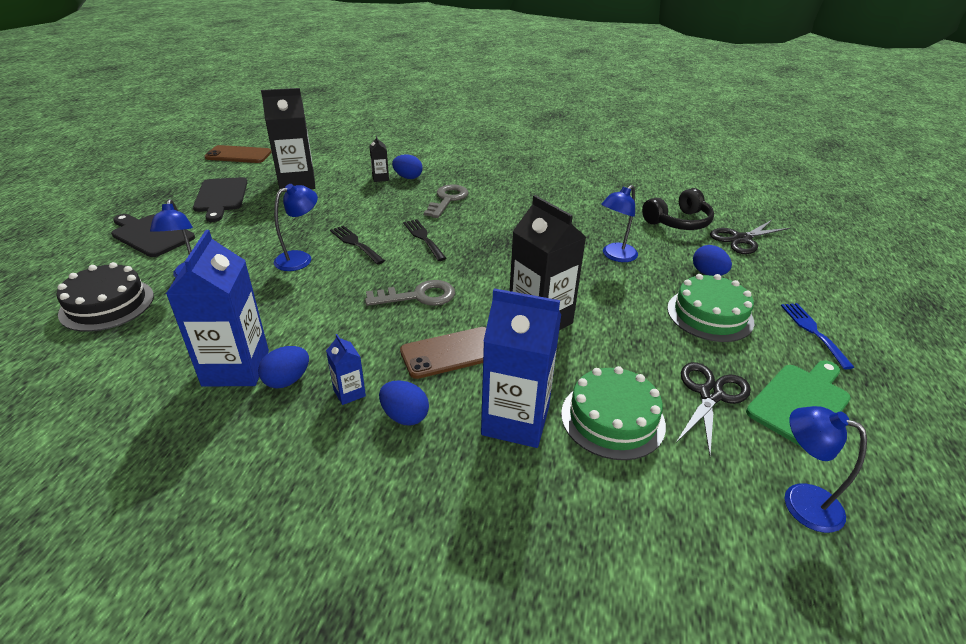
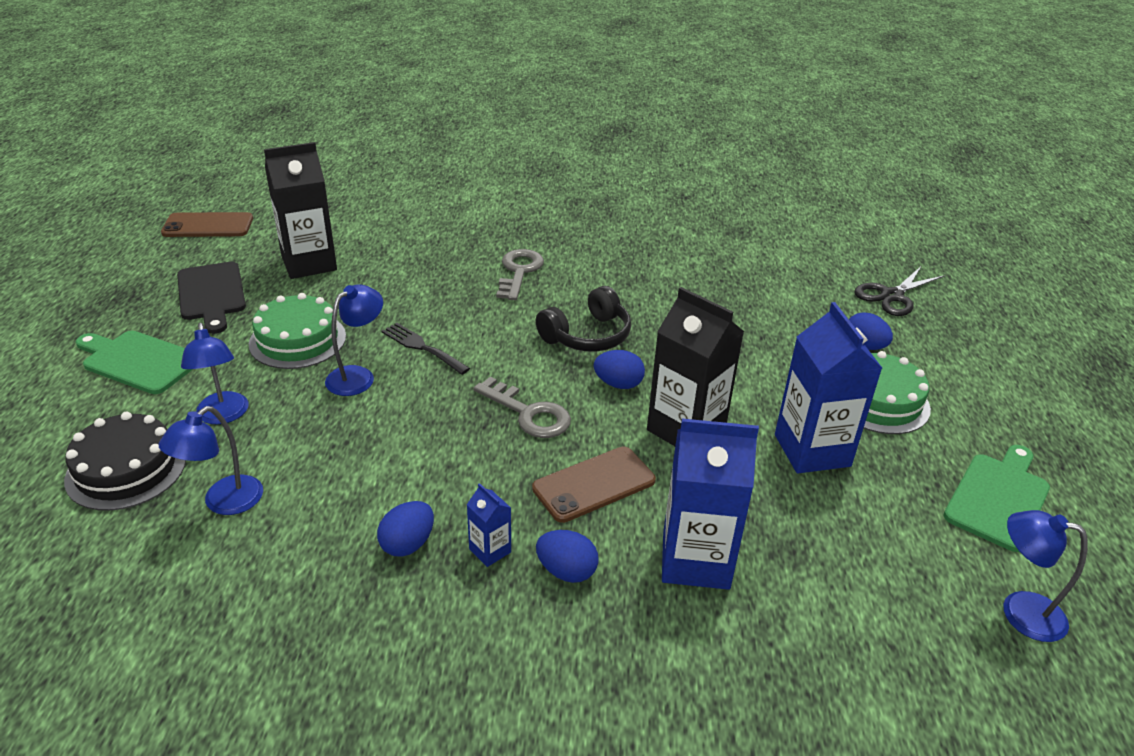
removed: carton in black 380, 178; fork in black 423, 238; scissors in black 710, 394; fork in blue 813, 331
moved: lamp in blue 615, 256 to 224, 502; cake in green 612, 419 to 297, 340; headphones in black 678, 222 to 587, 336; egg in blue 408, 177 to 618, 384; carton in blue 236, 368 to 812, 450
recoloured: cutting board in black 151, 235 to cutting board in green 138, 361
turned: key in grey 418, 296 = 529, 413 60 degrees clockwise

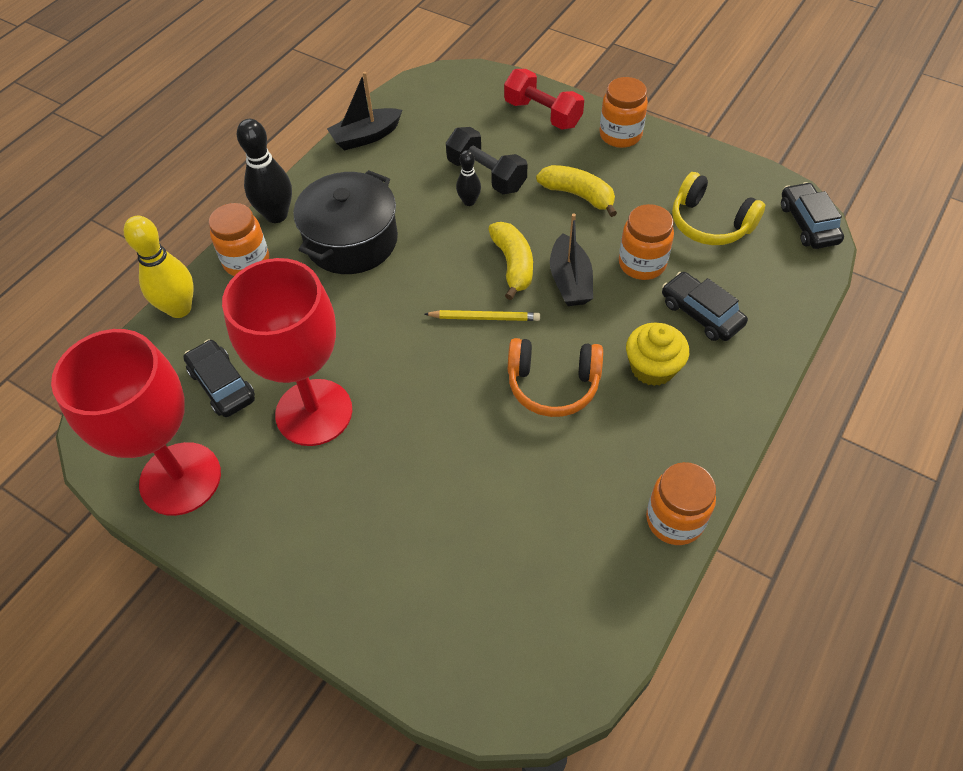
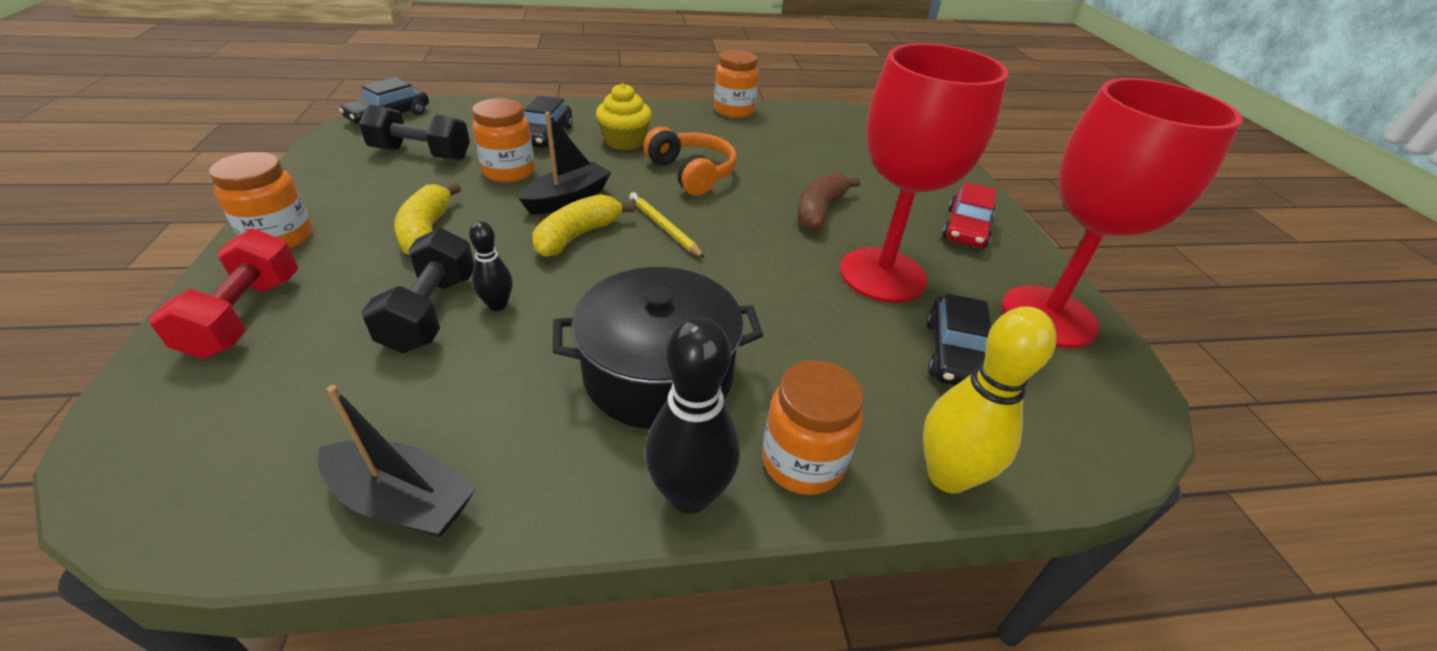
added: banana in brown 820, 211; car in red 965, 228
replaced: headphones in yellow 710, 223 to dumbbell in black 421, 154

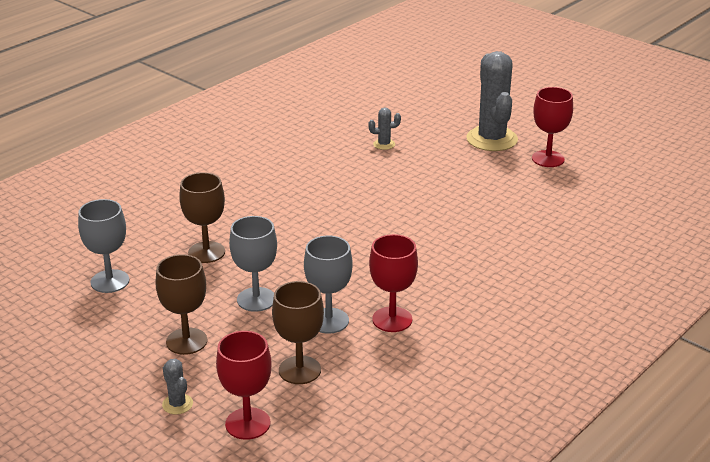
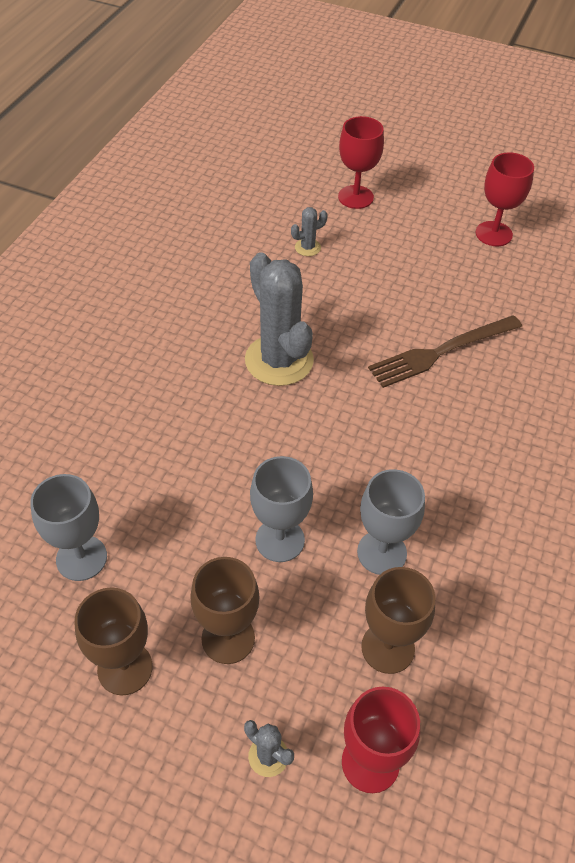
added: fork in brown 441, 352
moved: goblet in brown 206, 252 to 125, 668; cactus in grey 492, 139 to 279, 360; goblet in red 392, 319 to 355, 197

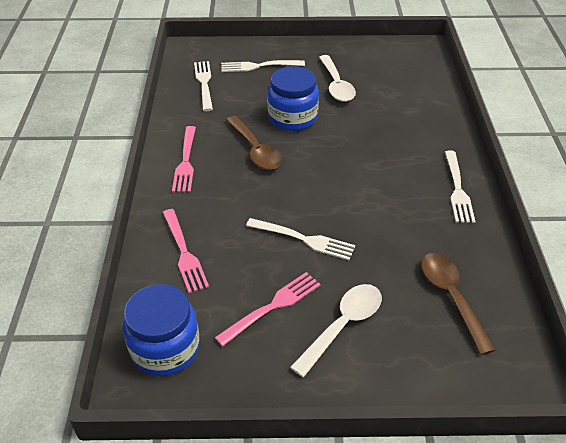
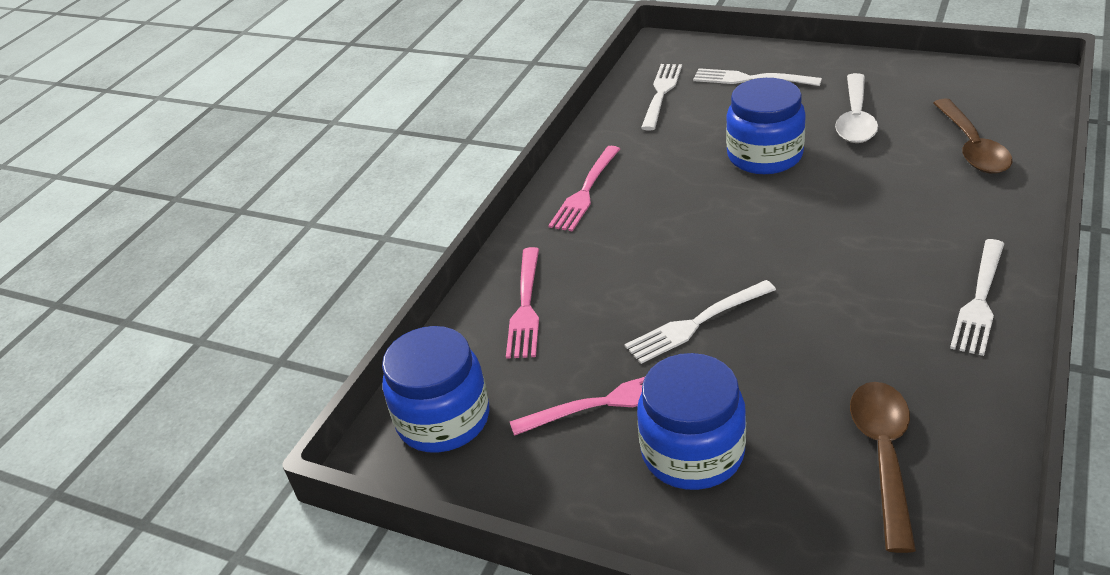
moved: spoon in brown 255, 150 to 972, 147
replaced: spoon in white 343, 325 to jar in blue 692, 452
turned: fork in white 304, 239 = 696, 323 105 degrees clockwise

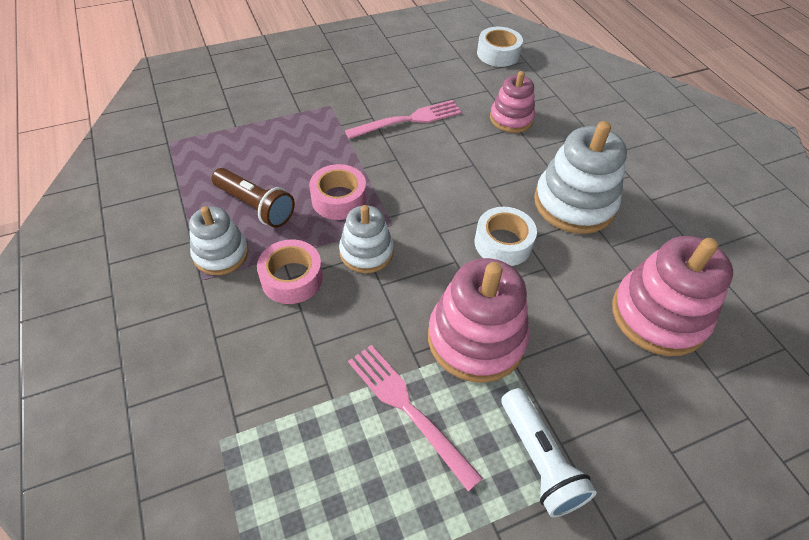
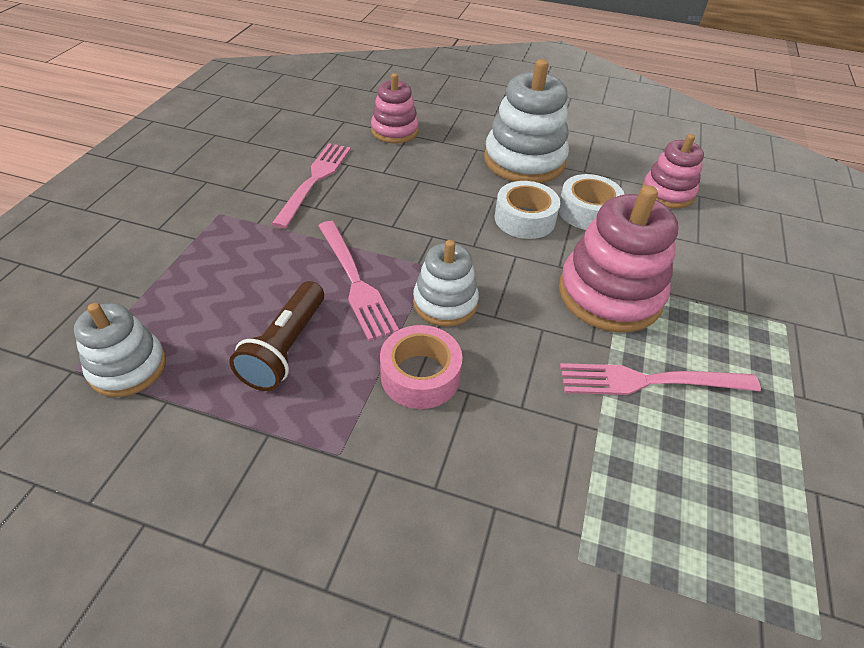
removed: flashlight in white 539, 460
moved: stacking toy in white 221, 254 to 128, 367; tape in white 498, 54 to 587, 211
replaced: tape in pink 339, 199 to fork in pink 355, 282
turned: flashlight in brown 256, 206 = 286, 348 120 degrees clockwise
resized: stacking toy in pink 658, 315 = 667, 193 x0.61

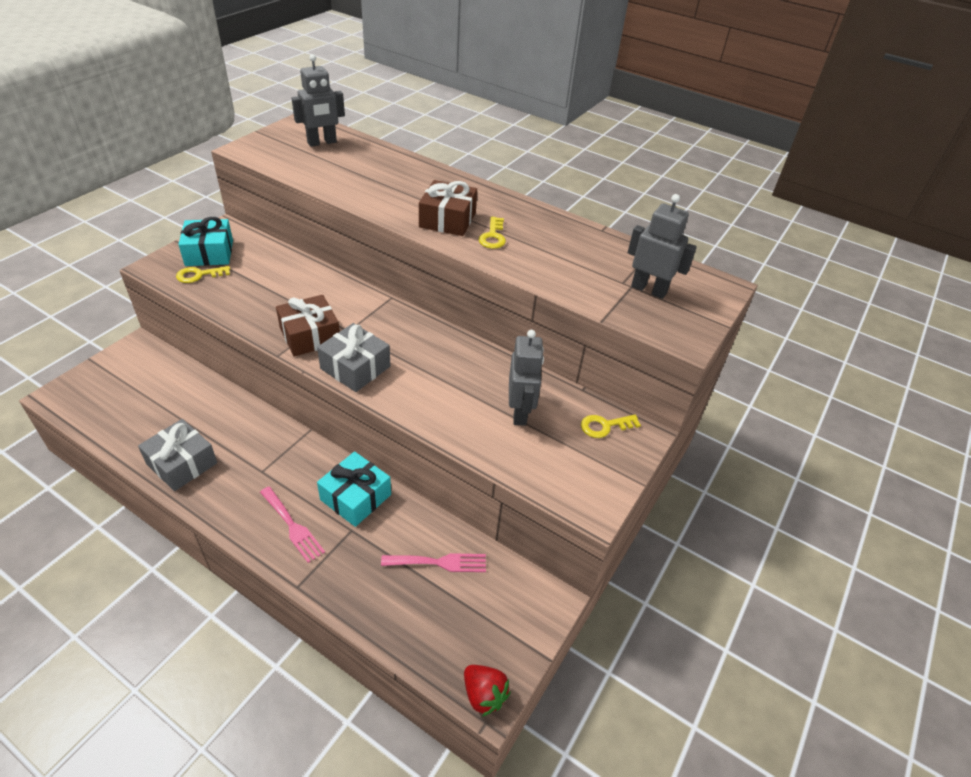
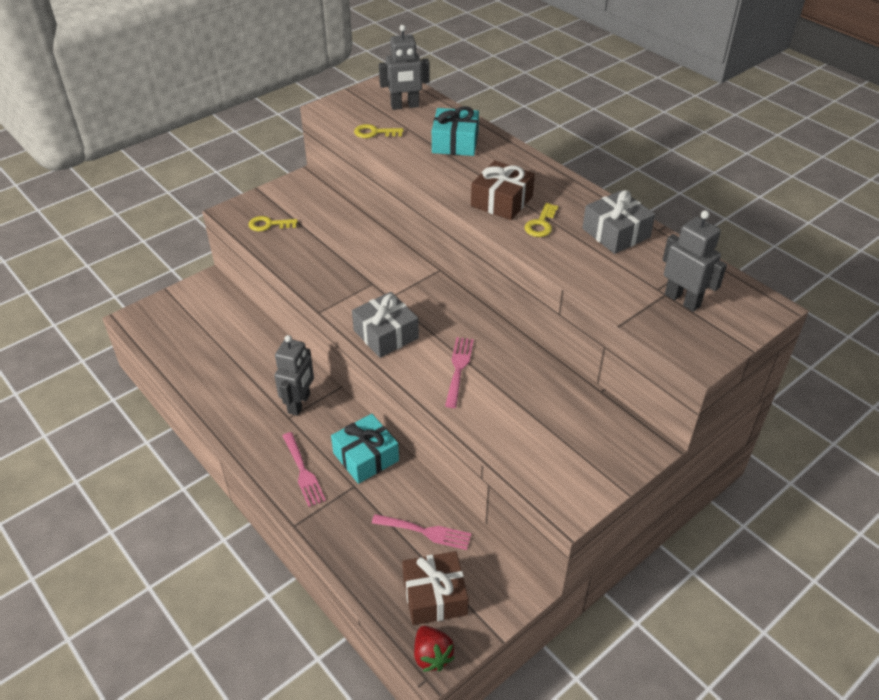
added: fork in pink 458, 368
moved: robot in grey 520, 412 to 299, 403; key in yellow 605, 426 to 374, 132; gift in brown 310, 335 to 434, 596; gift in turquoise 209, 253 to 455, 143; gift in grey 182, 463 to 616, 233

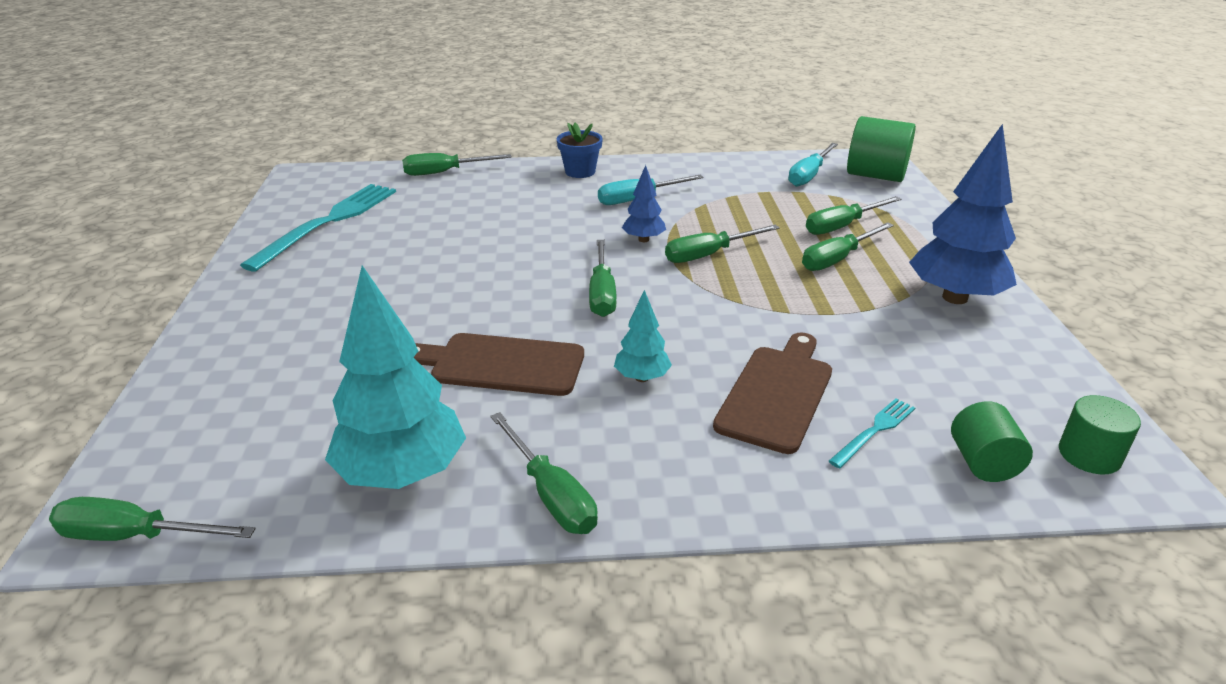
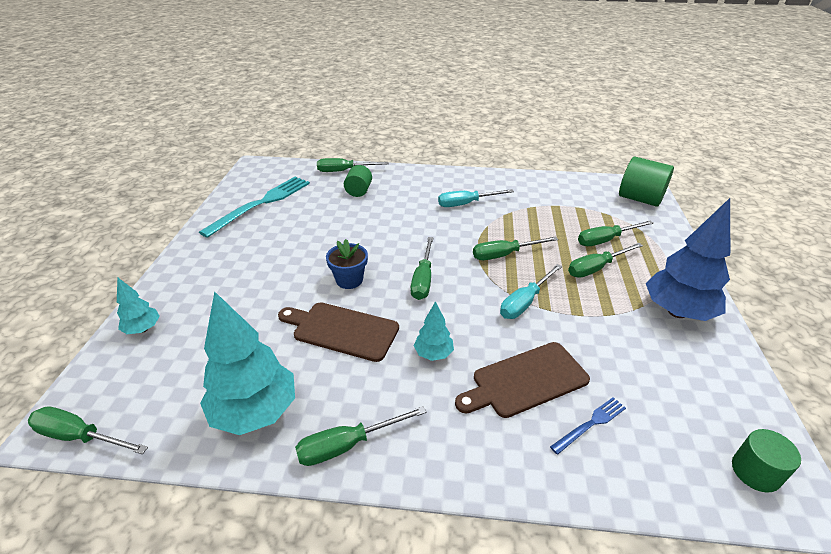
removed: tree in blue 643, 239
added: tree in turquoise 143, 329
moved: flower pot in blue 580, 172 to 349, 280; cylinder in green 983, 463 to 358, 191; screwdriver in turquoise 809, 175 to 525, 302
recoloured: fork in turquoise 874, 431 to fork in blue 590, 424
turned: screwdriver in green 551, 495 = 347, 445 90 degrees clockwise; cutting board in brown 777, 394 = 525, 380 150 degrees counterclockwise

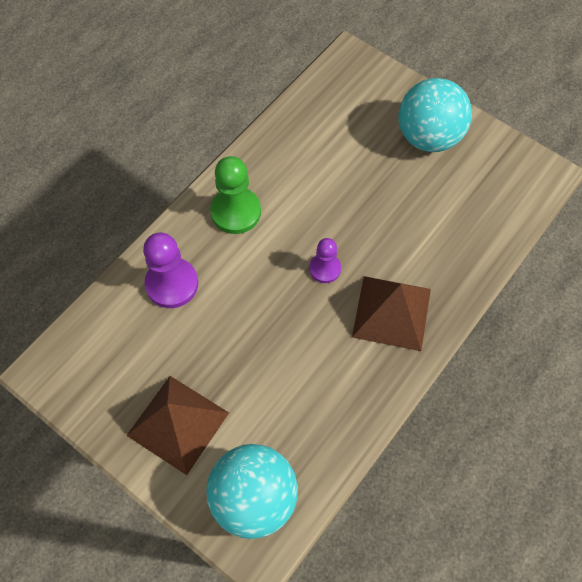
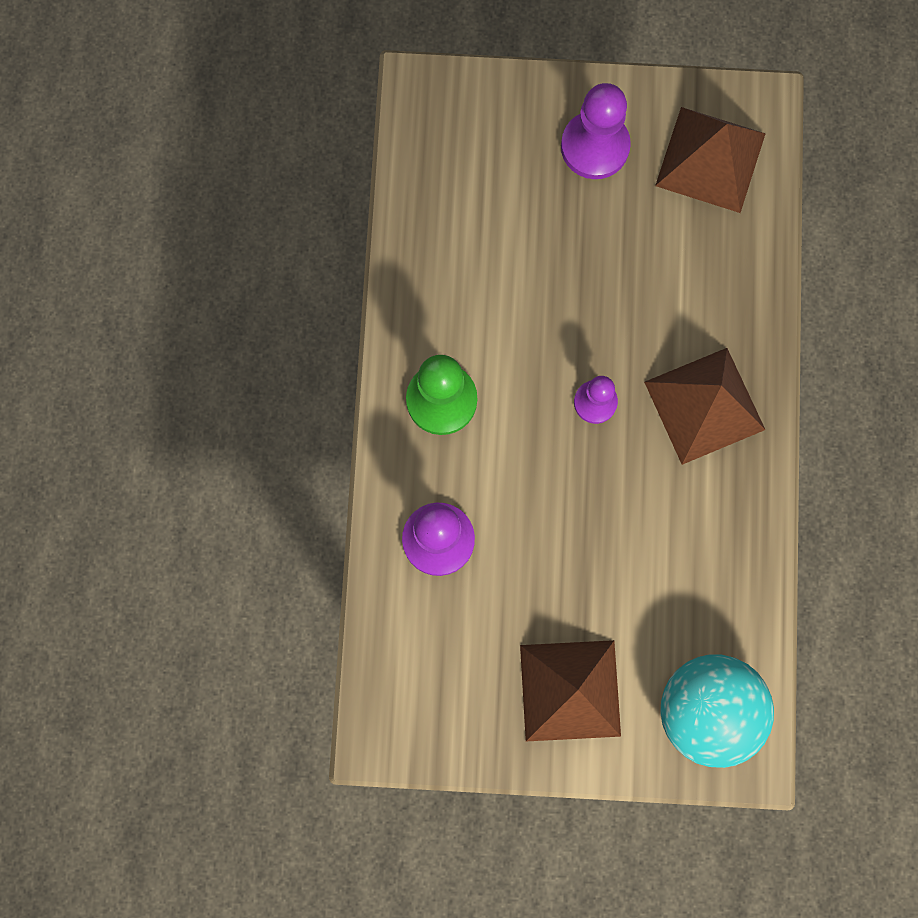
added: pyramid in brown 710, 159
replaced: ball in turquoise 428, 137 to pawn in purple 595, 146

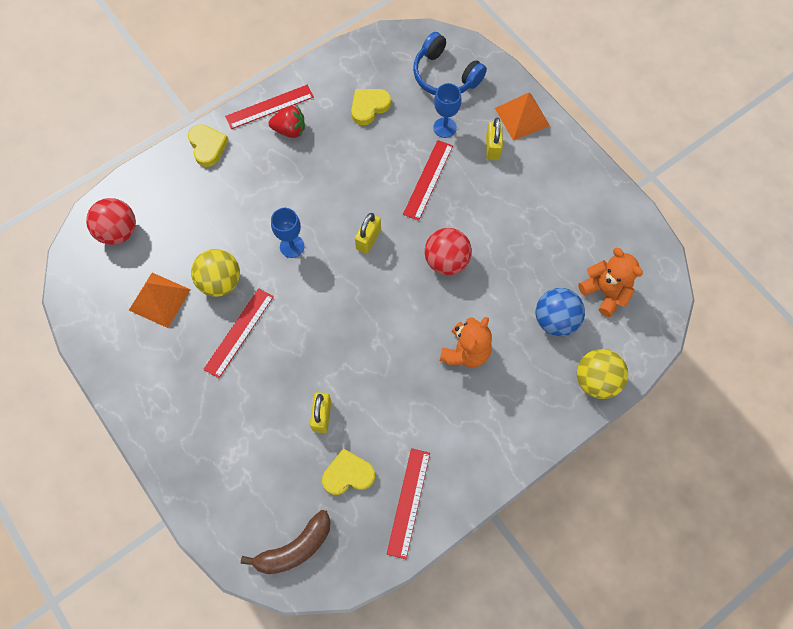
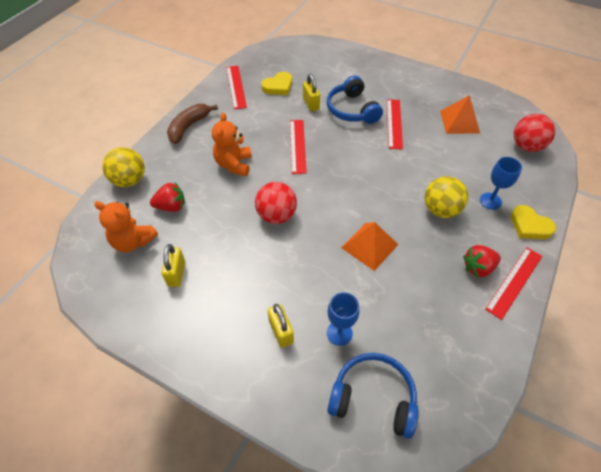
removed: heart in yellow 369, 107
added: headphones in blue 352, 110
moved: padlock in yellow 368, 239 to 176, 274; banana in brown 295, 548 to 188, 127; ruler in red 428, 179 to 297, 146; pyramid in orange 522, 117 to 369, 246; ball in yellow 220, 282 to 440, 210; goblet in blue 292, 246 to 490, 201
replaced: ball in blue 555, 320 to strawberry in red 171, 206

